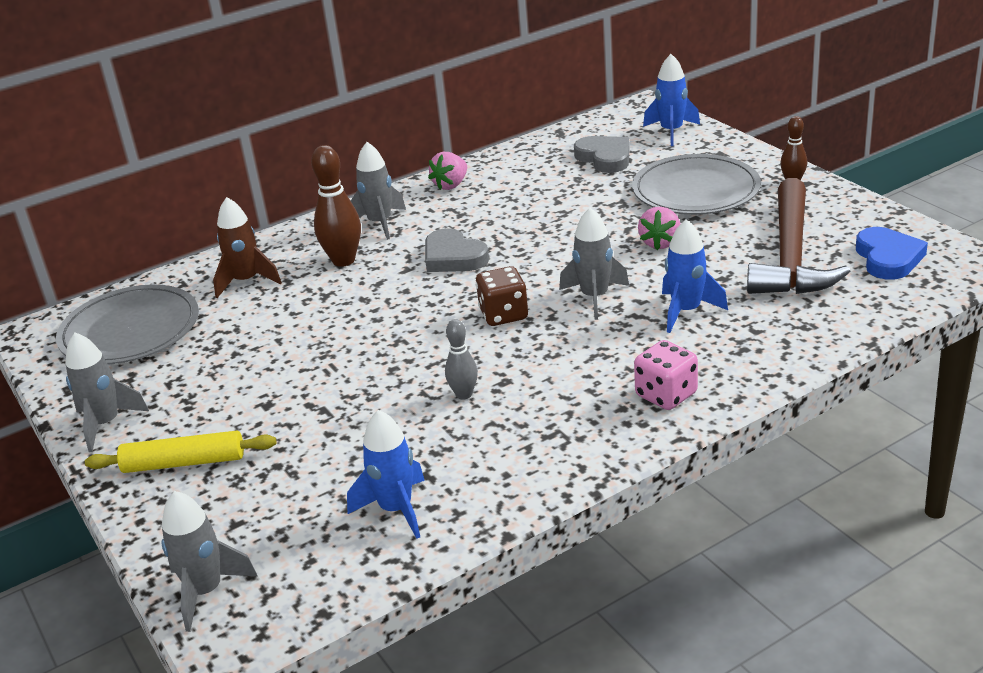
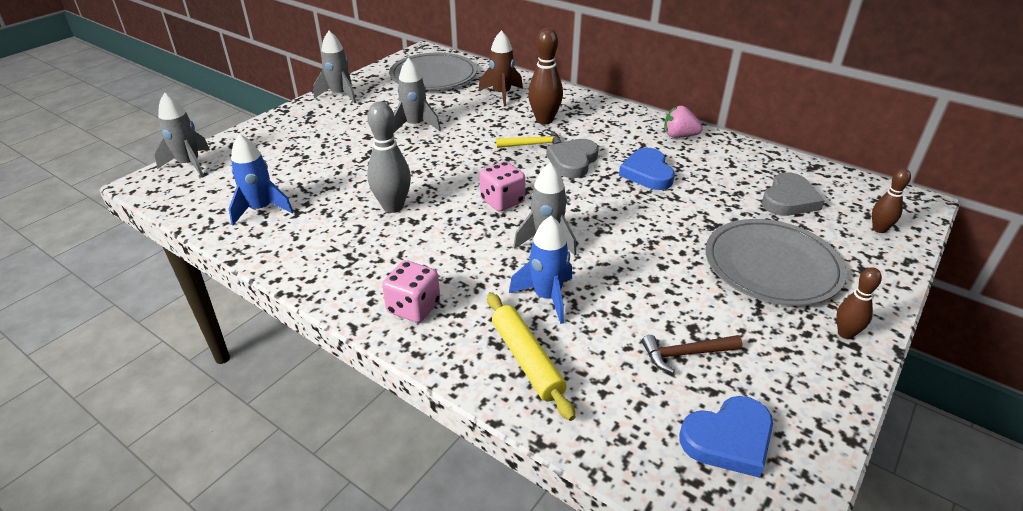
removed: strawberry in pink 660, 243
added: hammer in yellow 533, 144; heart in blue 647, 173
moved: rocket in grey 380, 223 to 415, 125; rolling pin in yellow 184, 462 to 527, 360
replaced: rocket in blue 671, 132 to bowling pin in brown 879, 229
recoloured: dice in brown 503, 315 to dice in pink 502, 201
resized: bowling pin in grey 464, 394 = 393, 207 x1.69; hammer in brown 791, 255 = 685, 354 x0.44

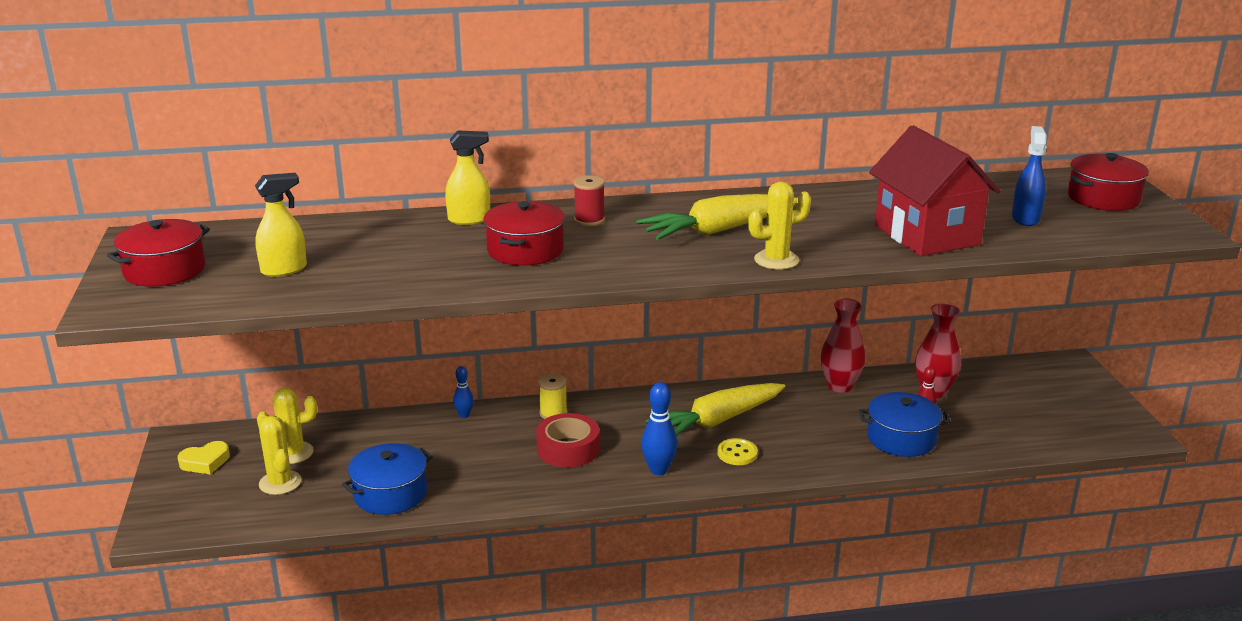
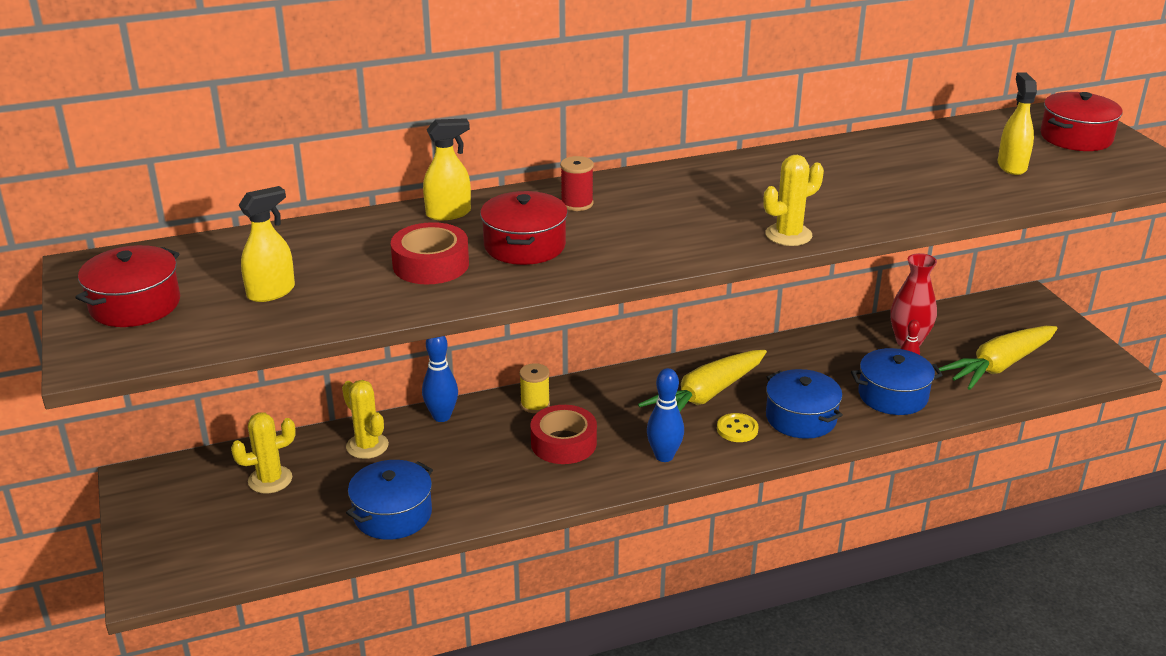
removed: heart in yellow 205, 462; vase in red 840, 386; house in red 926, 235
added: tape in red 431, 264; pot in blue 801, 418
moved: cactus in yellow 280, 483 to 367, 446; carrot in yellow 718, 230 to 999, 366
recoloured: spray bottle in blue 1025, 218 to spray bottle in yellow 1011, 166
resized: bowling pin in blue 464, 415 = 441, 416 x1.67

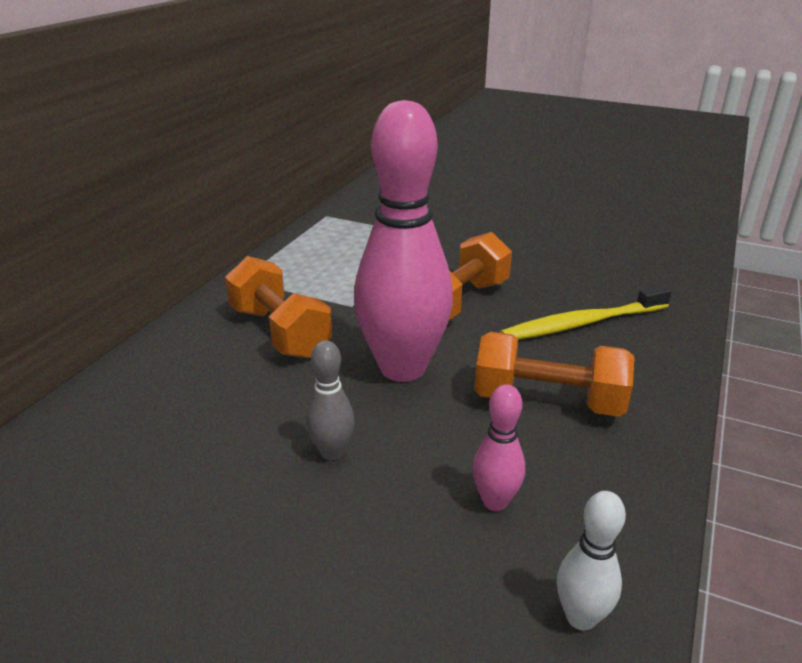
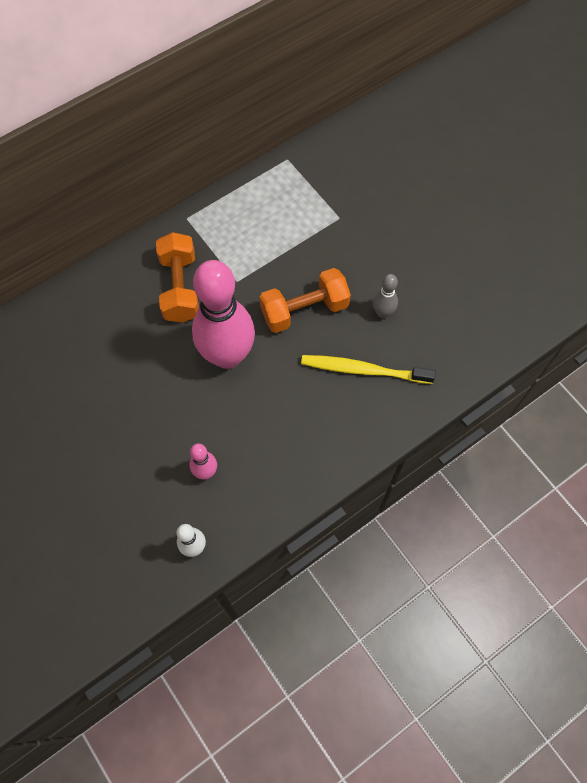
removed: dumbbell in orange 548, 401
moved: bowling pin in grey 332, 452 to 382, 313

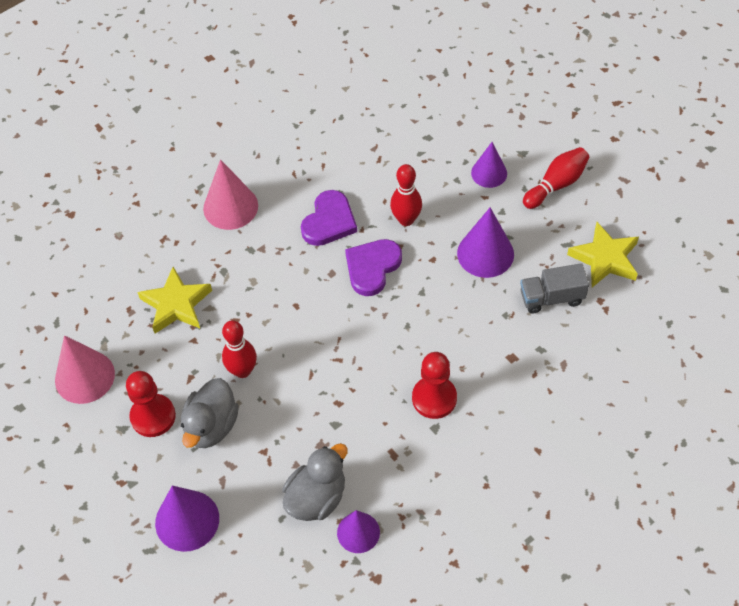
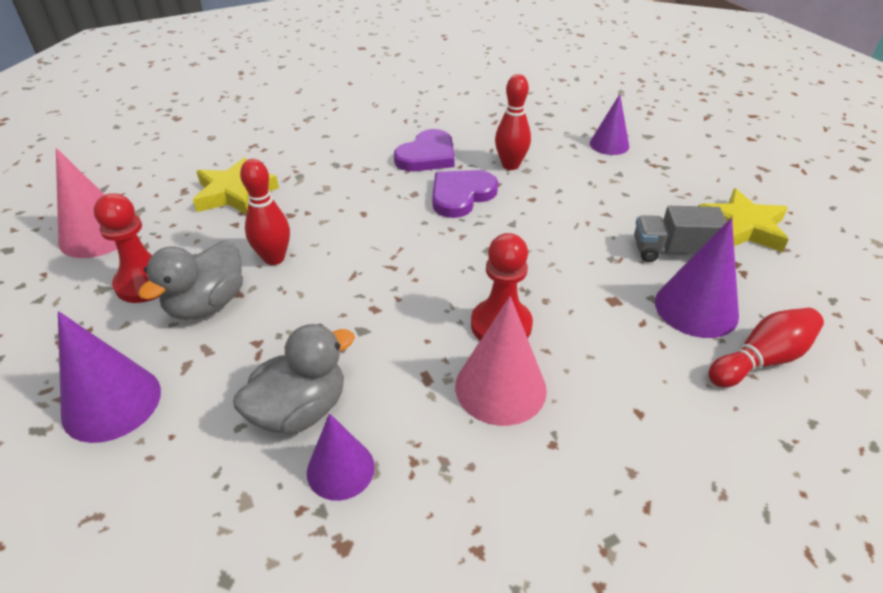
moved: cone in pink 230, 207 to 500, 387; cone in purple 485, 253 to 696, 308; bowling pin in red 556, 185 to 761, 360

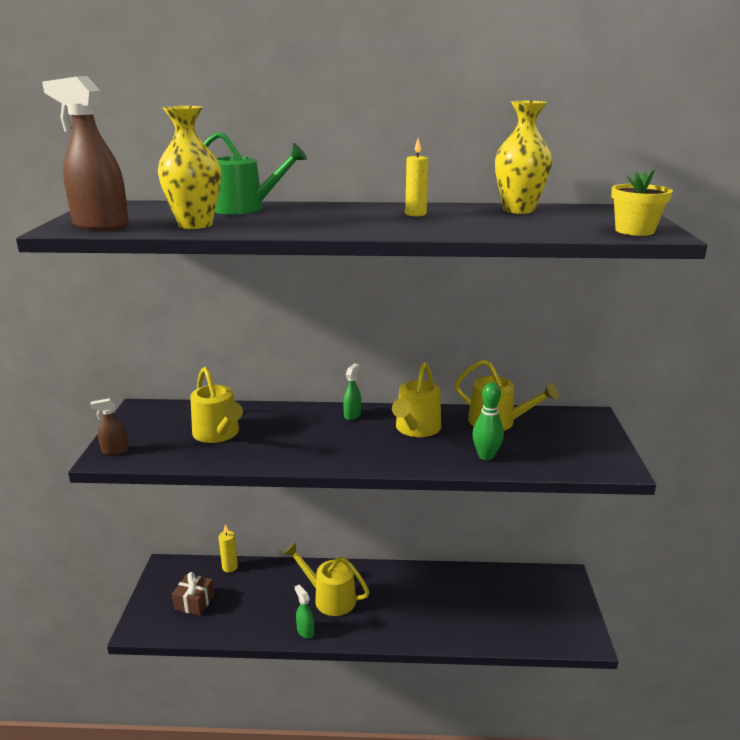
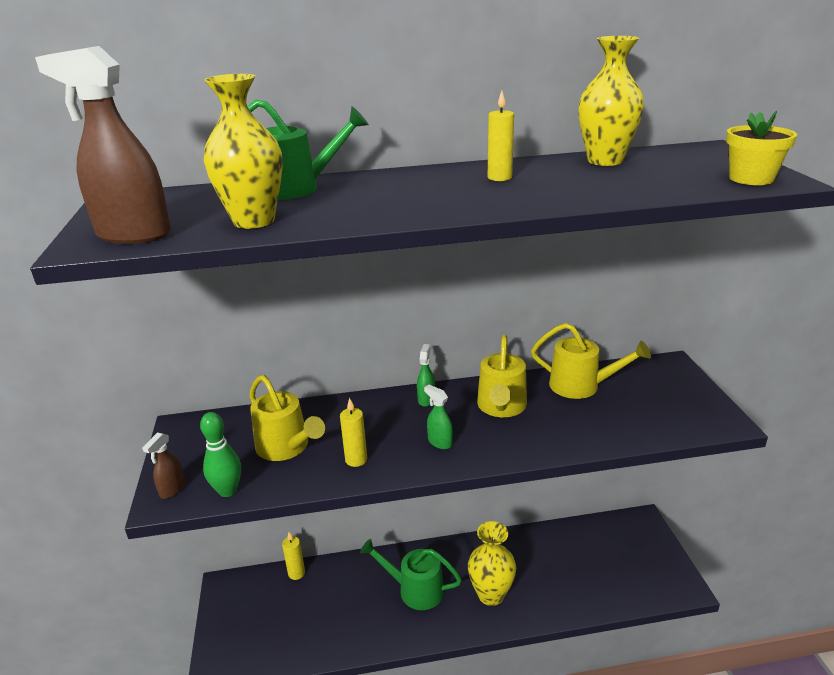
removed: gift in brown 194, 602
added: candle in yellow 356, 460; vase in yellow 491, 595
moved: bowling pin in green 486, 456 to 228, 491; spray bottle in green 305, 631 to 439, 442
recoloured: watering can in yellow 329, 598 to watering can in green 414, 589
turned: spray bottle in brown 115, 451 = 172, 489 45 degrees counterclockwise

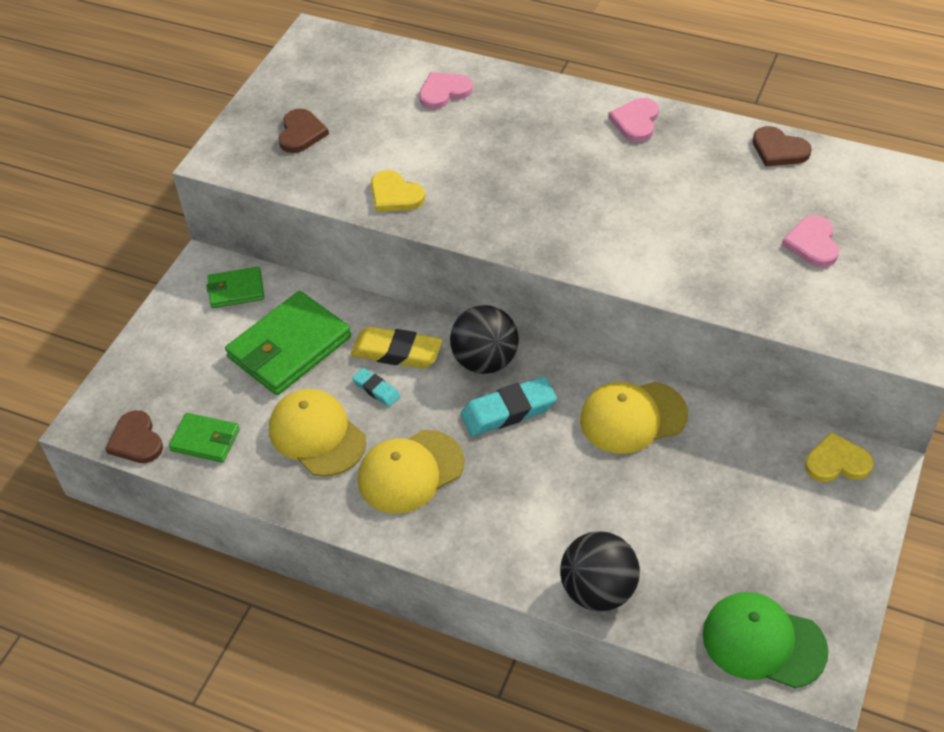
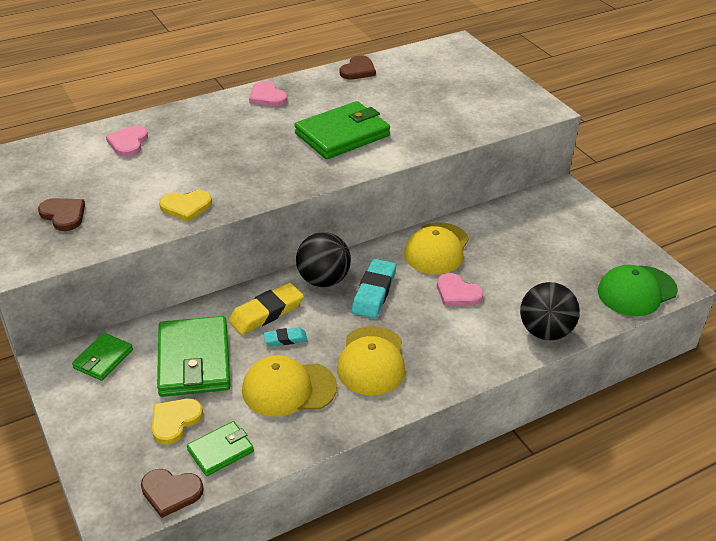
added: wallet in green 342, 135
moved: heart in yellow 837, 462 to 175, 421; heart in pink 812, 243 to 457, 293
turned: heart in brown 779, 150 = 358, 70 45 degrees counterclockwise

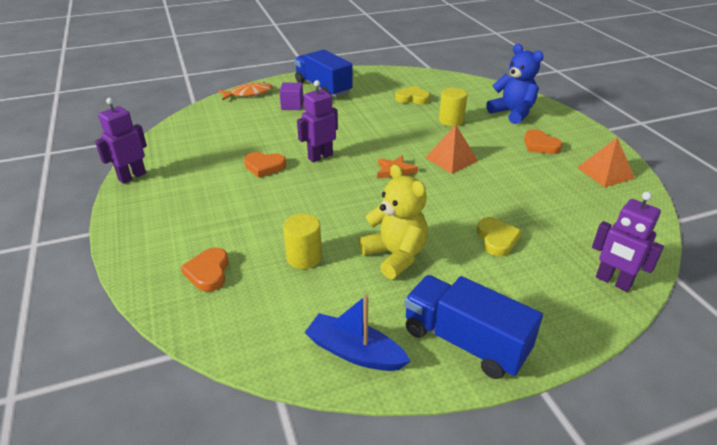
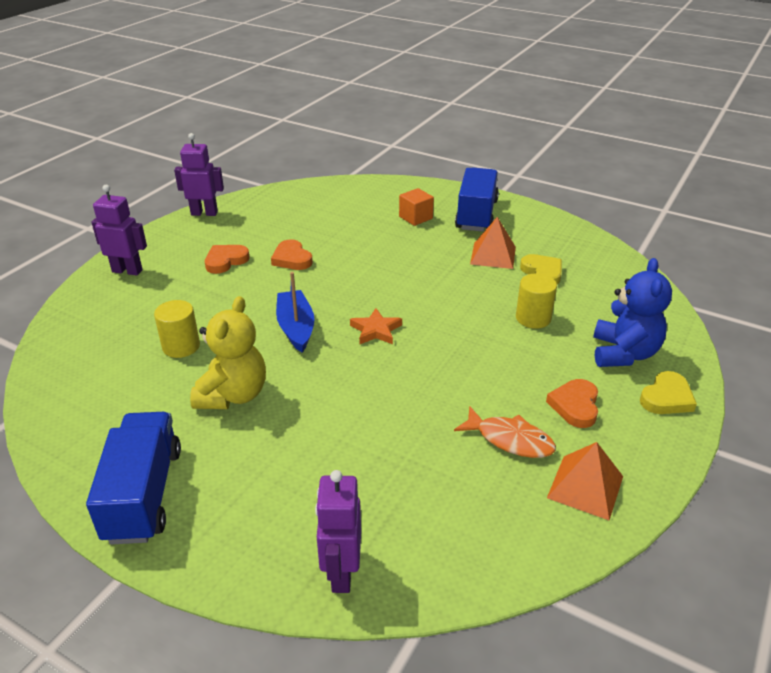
moved: robot in purple 320, 156 to 127, 271; heart in orange 208, 272 to 225, 261; boat in blue 354, 352 to 296, 327; fish in orange 249, 93 to 510, 440; pyramid in orange 451, 159 to 493, 255; heart in yellow 497, 239 to 666, 398
recoloured: cube in purple 292, 105 to cube in orange 415, 217

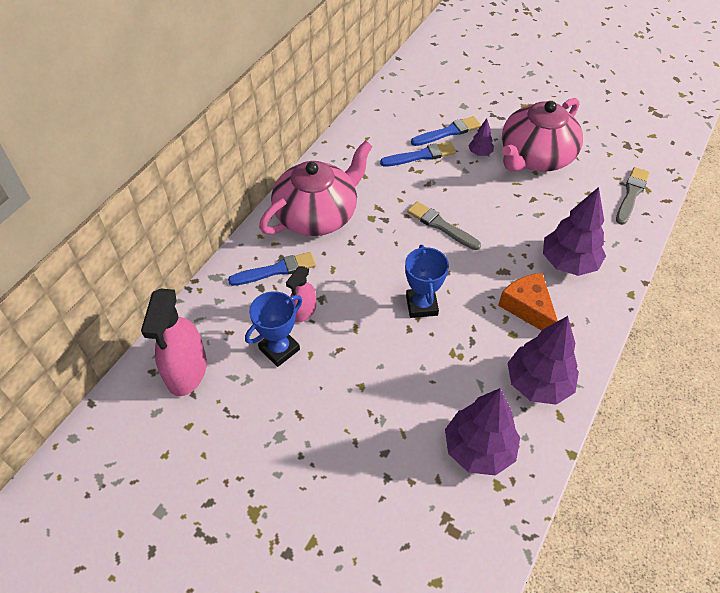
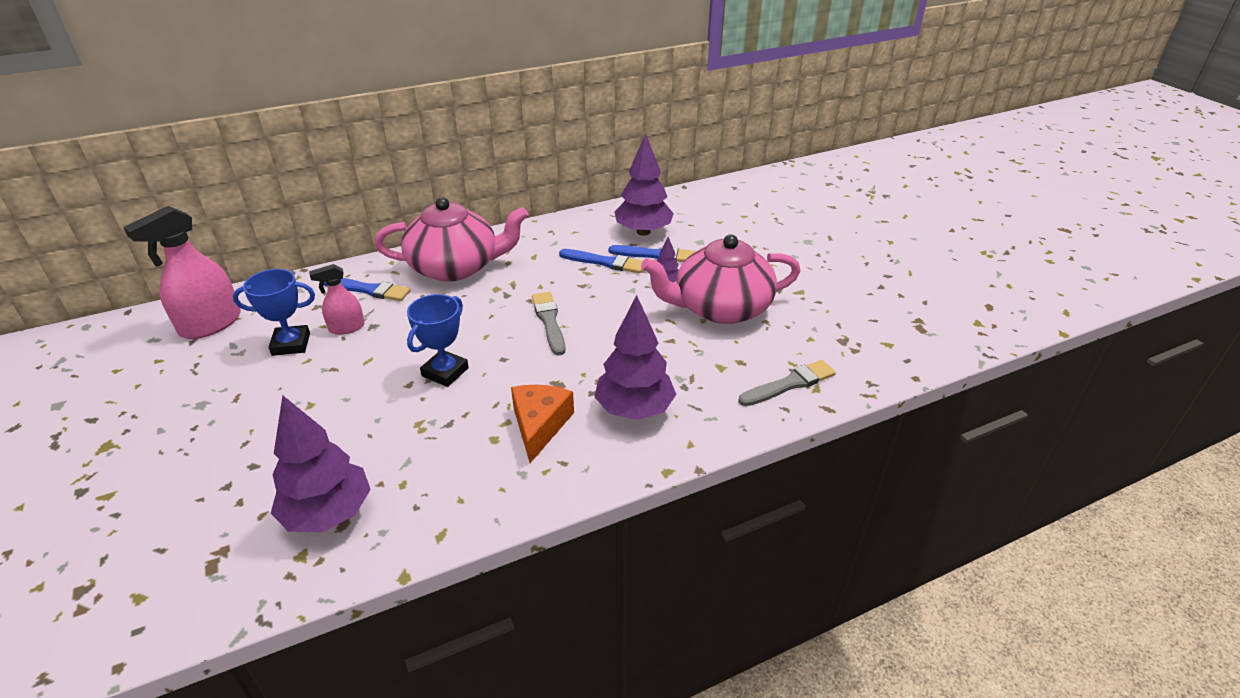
moved: tree in purple 538, 383 to 643, 232

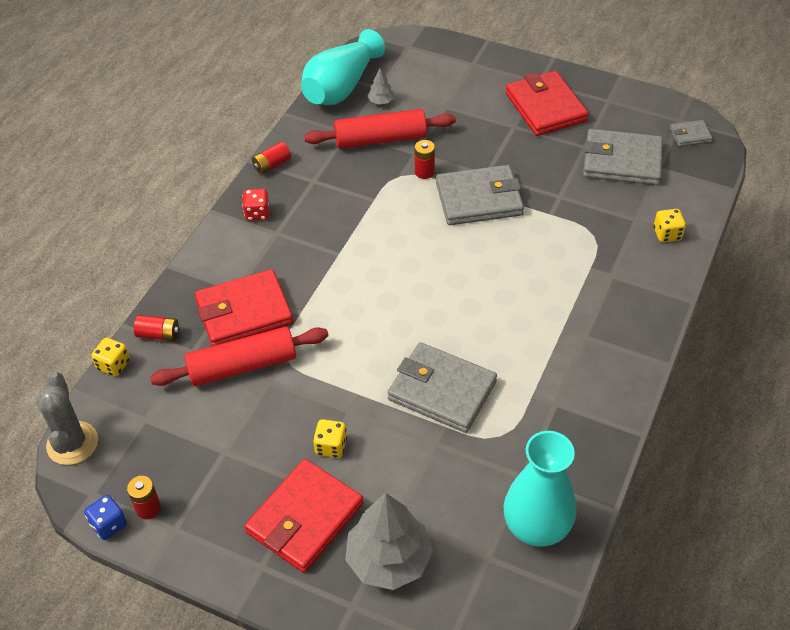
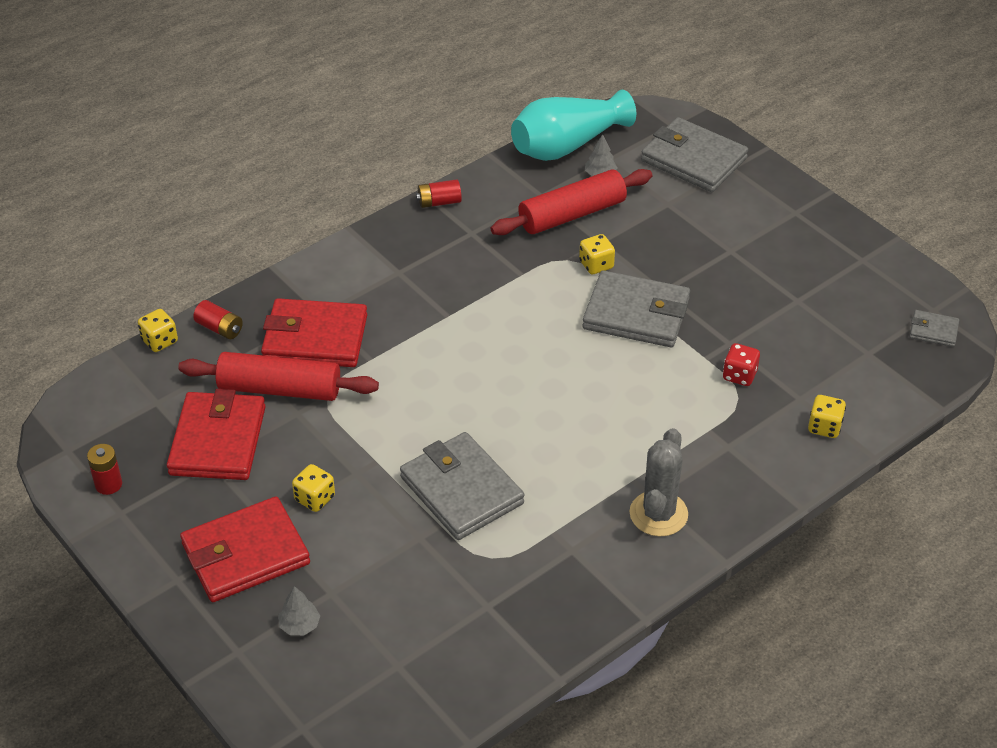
removed: dice in blue 109, 524; vase in turquoise 536, 527
moved: wallet in red 545, 107 to 218, 441; cactus in grey 72, 443 to 658, 514; wallet in grey 622, 161 to 693, 159; dice in red 257, 213 to 739, 375
replaced: battery in red 424, 172 to dice in yellow 596, 265
turned: rolling pin in red 380, 139 = 572, 214 45 degrees counterclockwise
resized: tree in grey 388, 559 = 299, 625 x0.44

